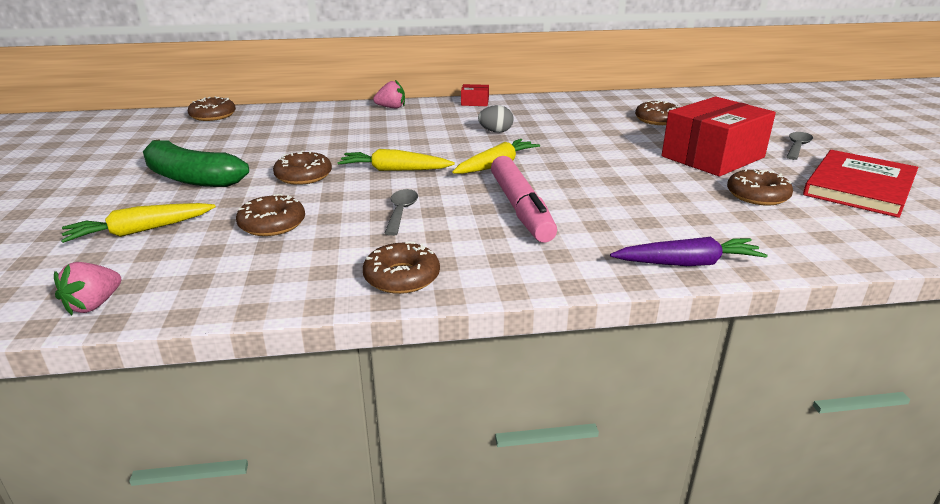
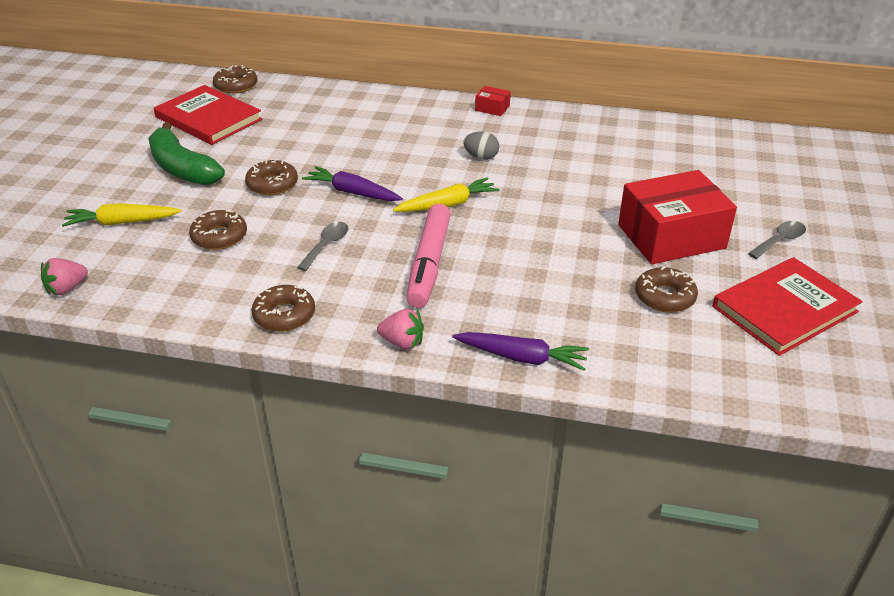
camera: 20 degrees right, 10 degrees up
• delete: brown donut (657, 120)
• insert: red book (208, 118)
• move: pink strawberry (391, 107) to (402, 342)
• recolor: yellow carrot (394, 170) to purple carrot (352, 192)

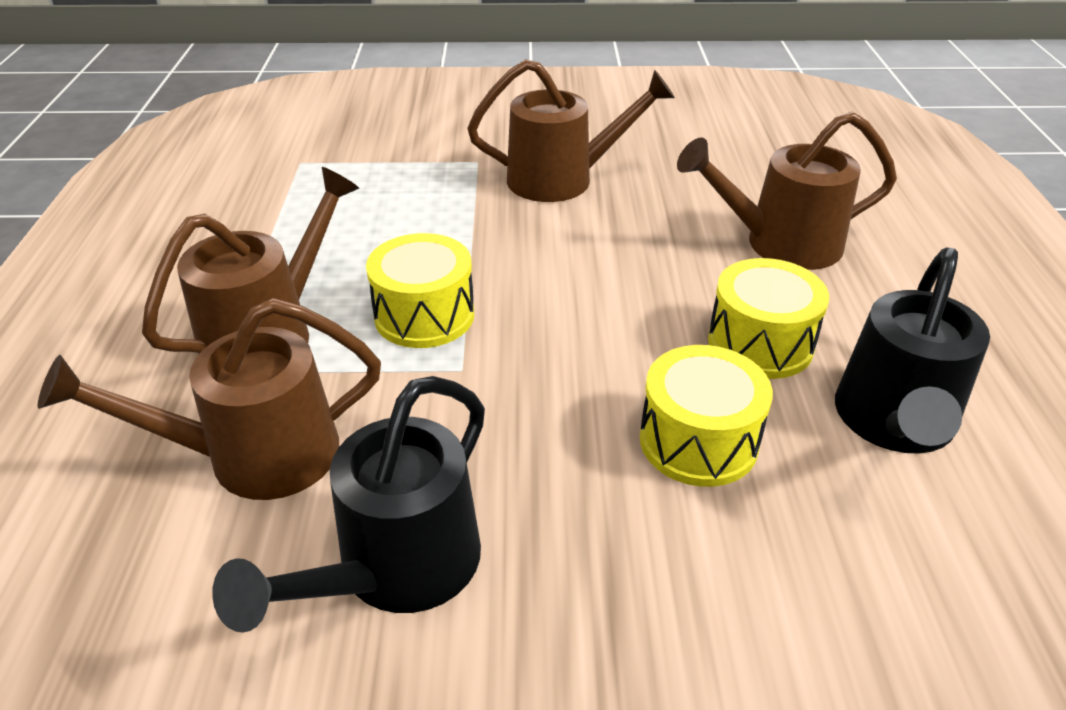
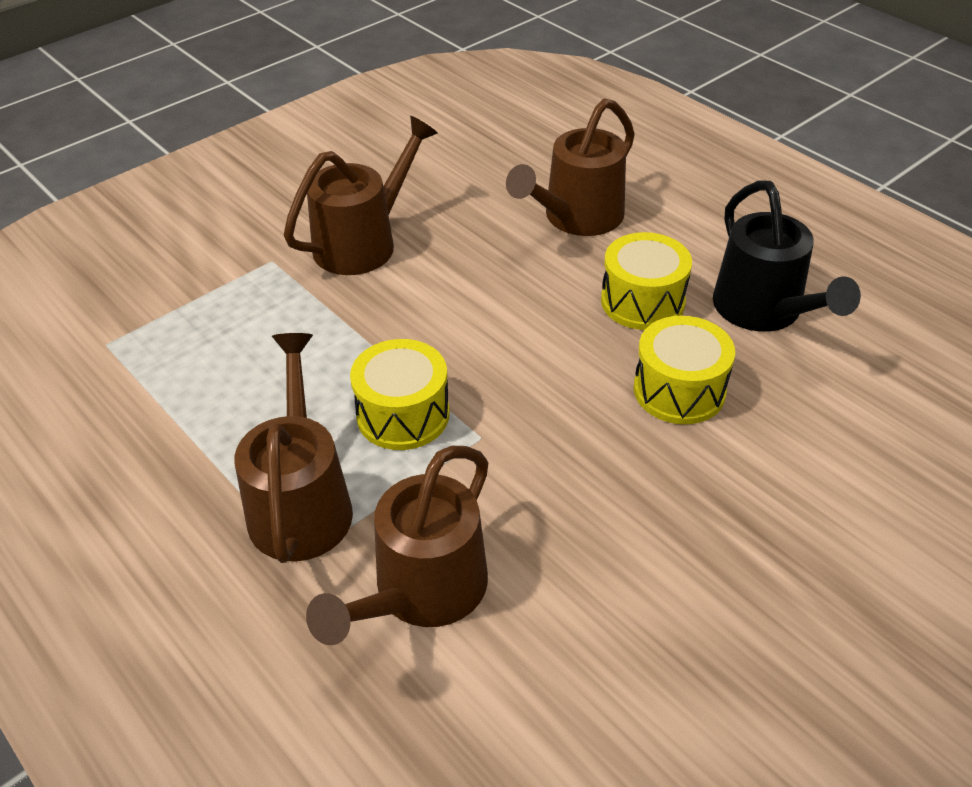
camera: 40 degrees left, 5 degrees up
• delete: black watering can (395, 570)

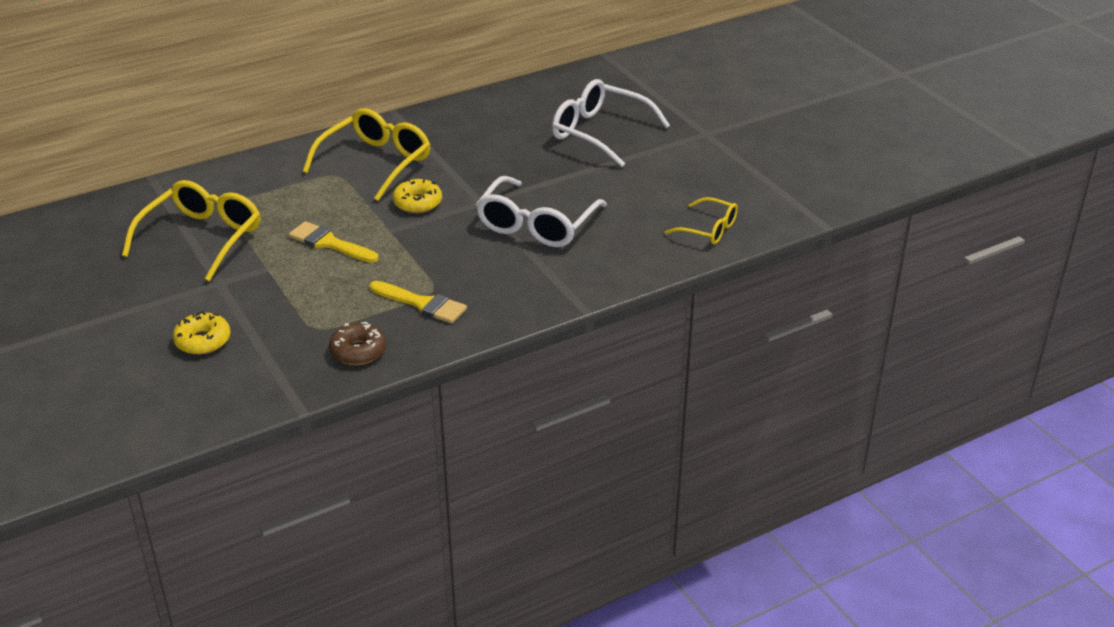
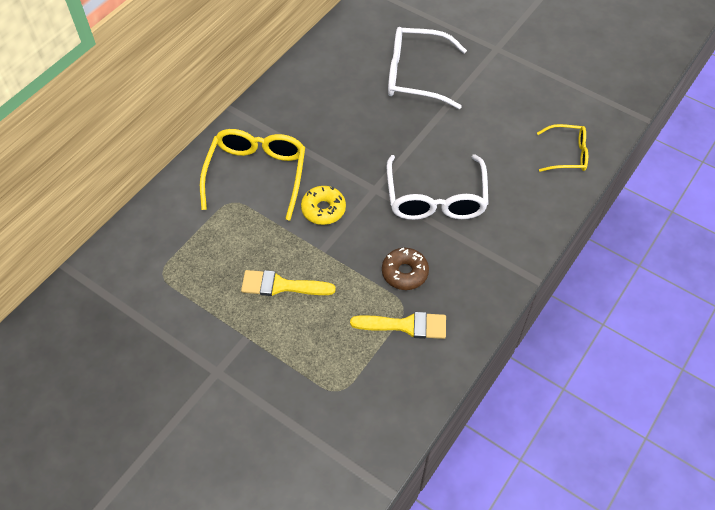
camera: 25 degrees left, 20 degrees up
• delete: yellow glasses (202, 238)
• delete: yellow donut (203, 341)
• move: brown donut (358, 351) to (404, 272)

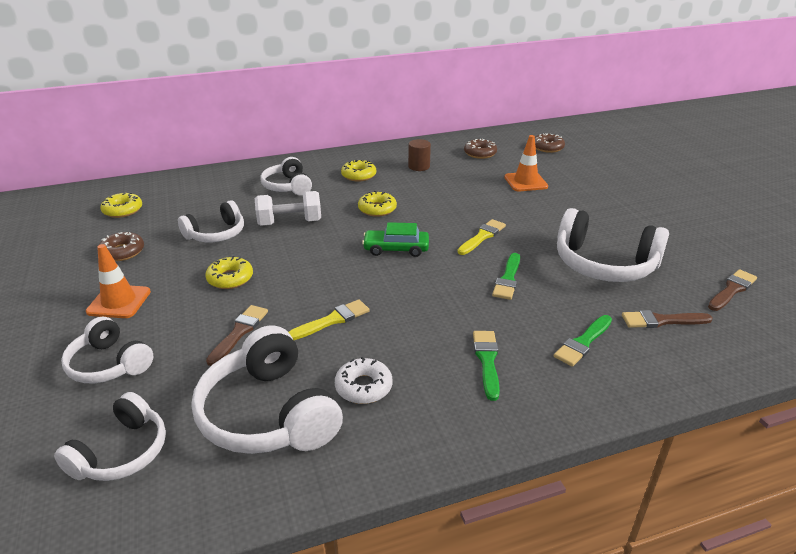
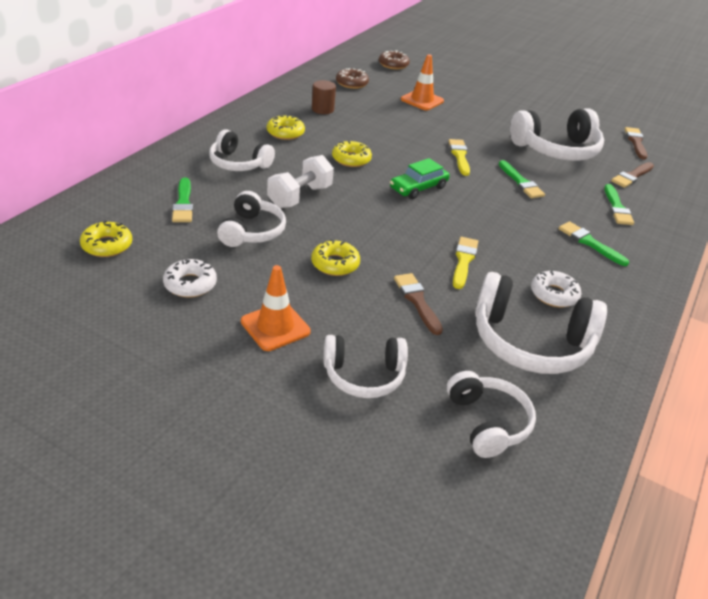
camera: 45 degrees left, 5 degrees up
• insert: green brush (183, 203)
• recolor: brown donut (122, 252) to white donut (190, 284)

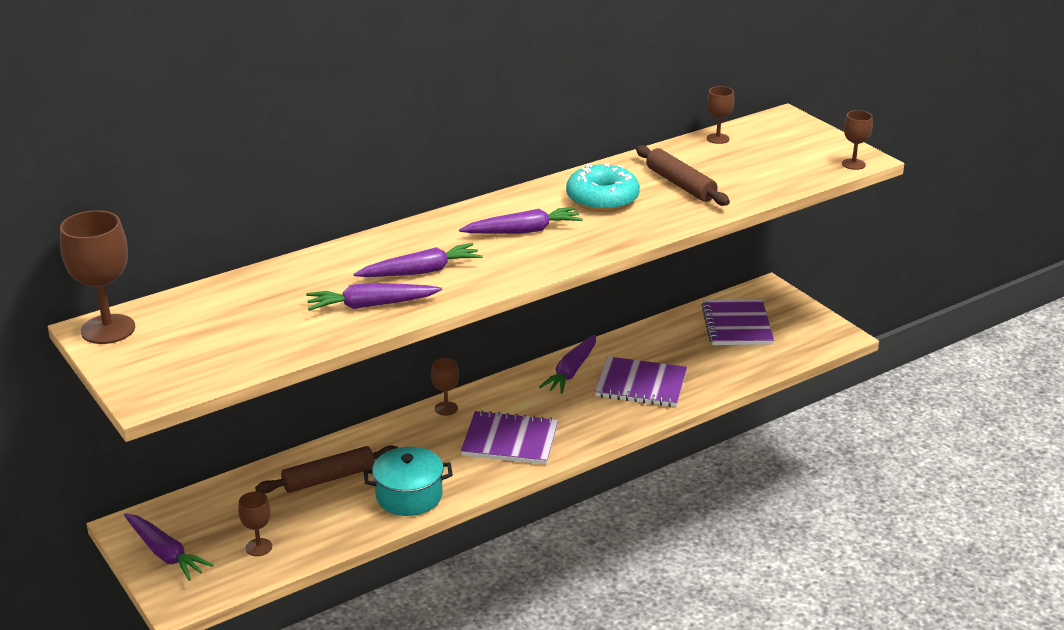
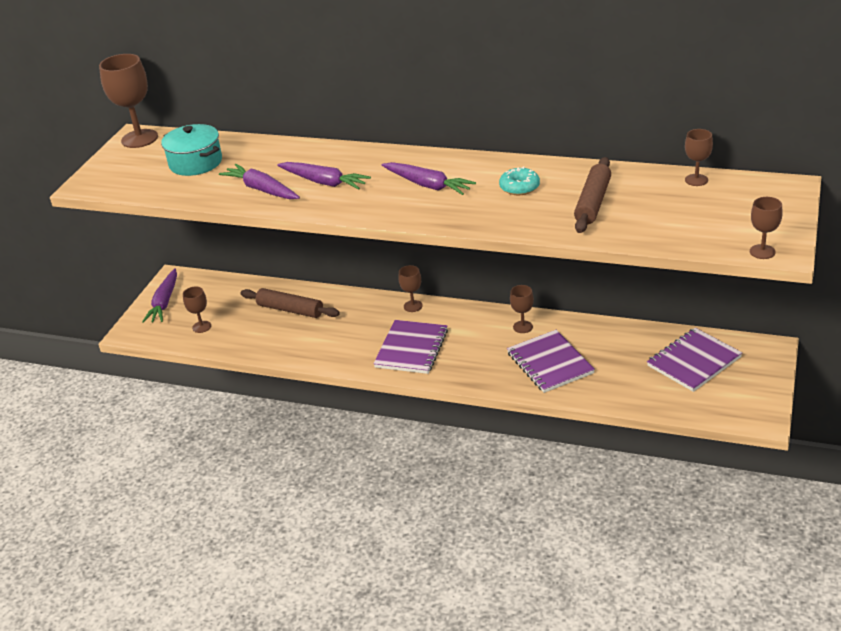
camera: 55 degrees right, 5 degrees up
• move: turquoise pot (409, 496) to (195, 163)
• replace: purple carrot (571, 371) to brown goblet (522, 327)
• rotate: purple notebook (510, 440) = (411, 349) 45 degrees clockwise
• resize: turquoise donut (602, 199) = (519, 187) x0.61

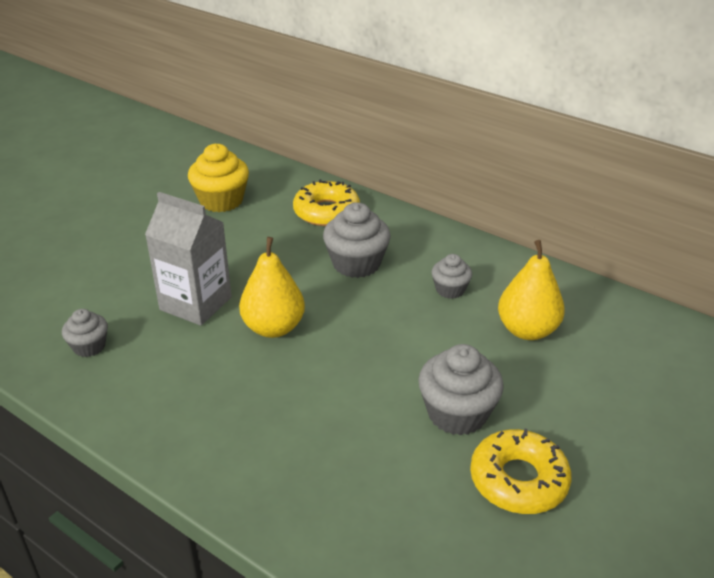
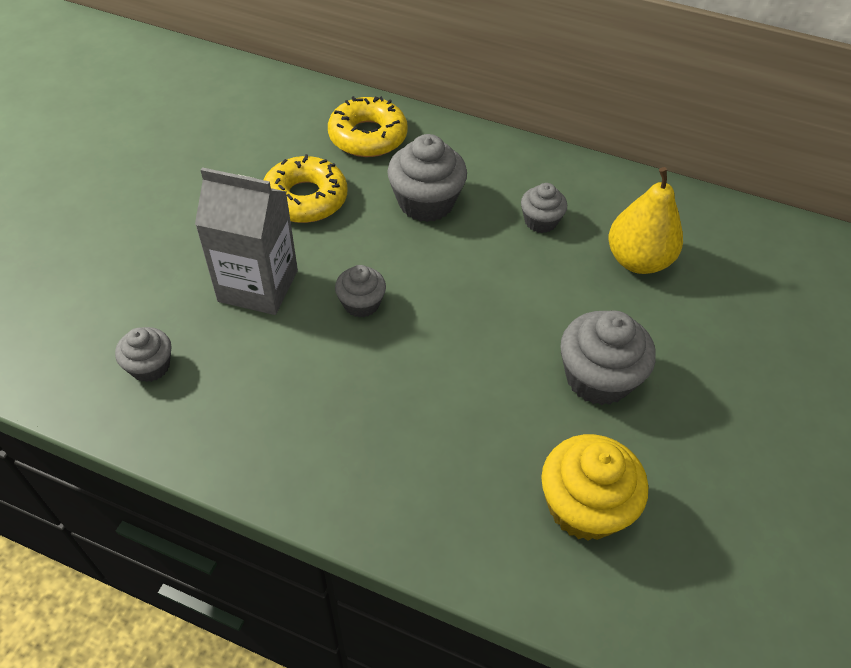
camera: 15 degrees left, 15 degrees up
• move: yellow cupcake (221, 201) to (584, 506)
• move: yellow donut (518, 480) to (305, 199)
• replace: yellow pear (273, 328) to grey cupcake (361, 303)

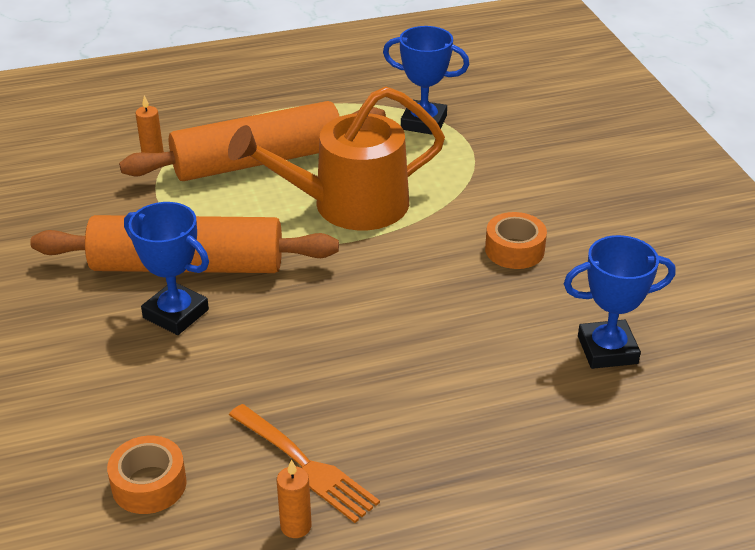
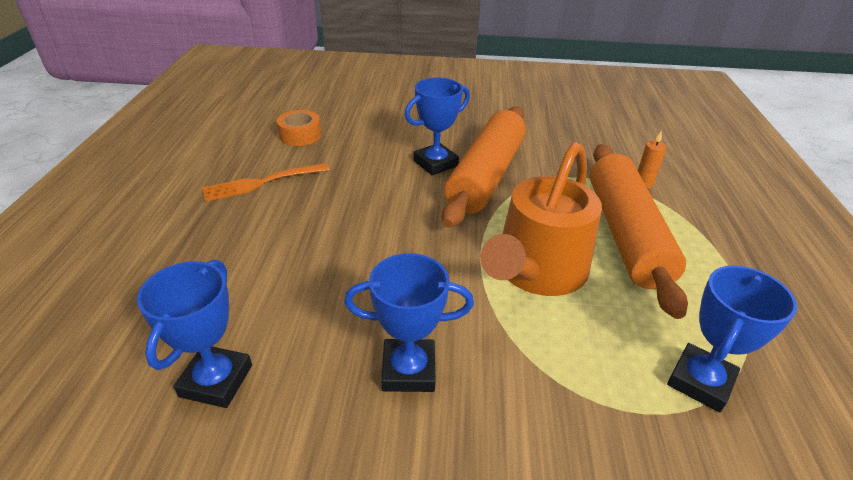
camera: 110 degrees right, 0 degrees up
• delete: orange candle (296, 526)
• replace: orange tape (514, 250) to blue trophy (408, 370)
• rotate: orange watering can (348, 205) = (537, 271) 150 degrees counterclockwise

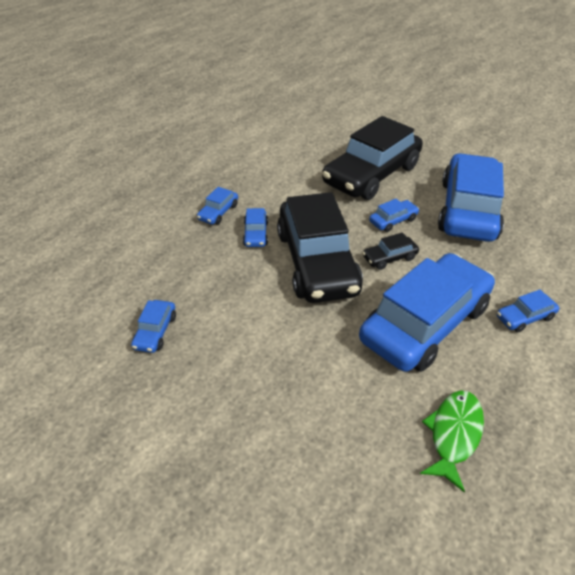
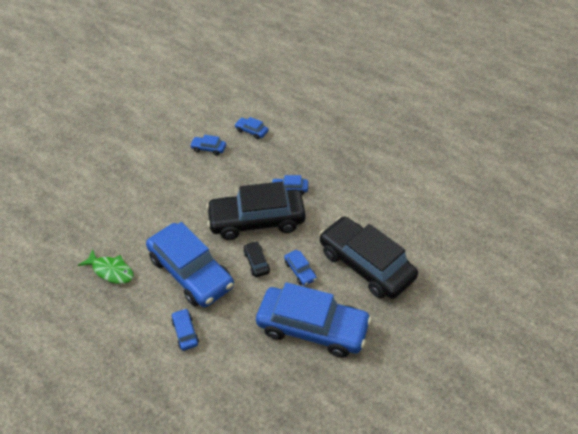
camera: 95 degrees right, 5 degrees up
• move: blue car (218, 212) to (251, 131)

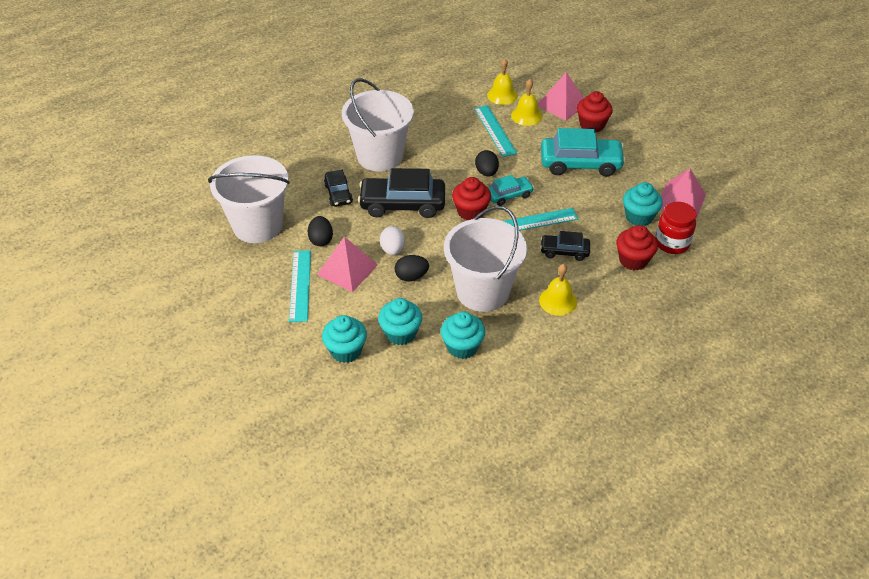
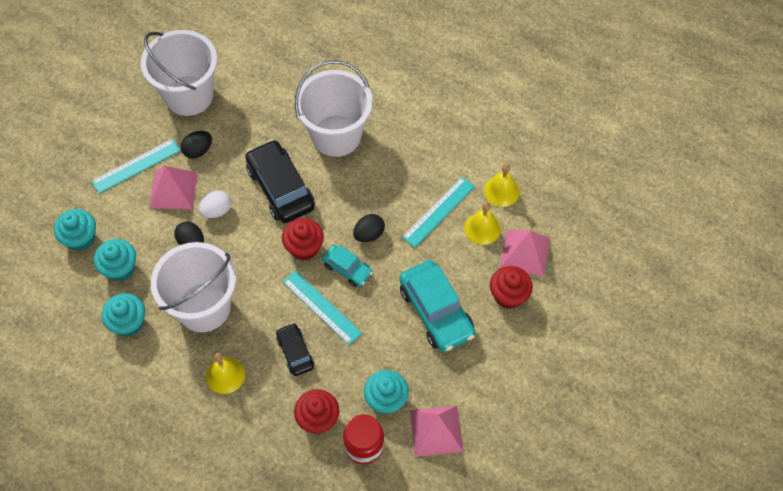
camera: 60 degrees right, 15 degrees up
• delete: black car (338, 194)

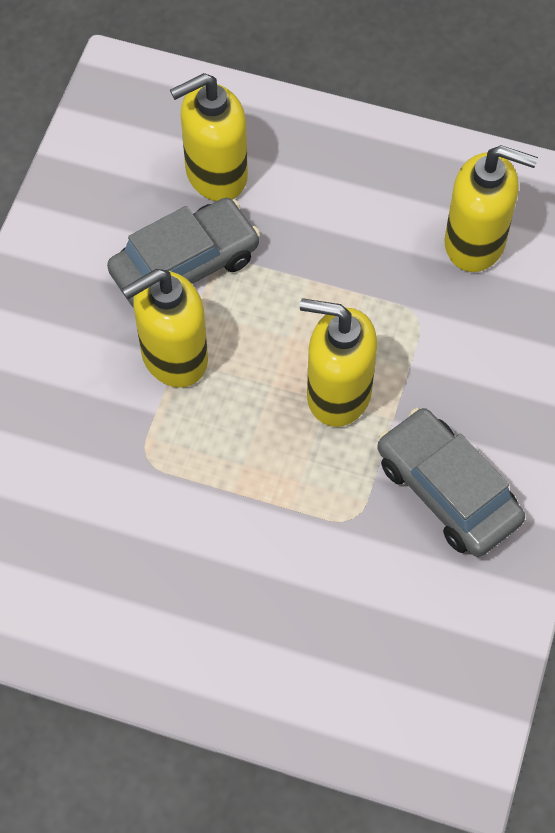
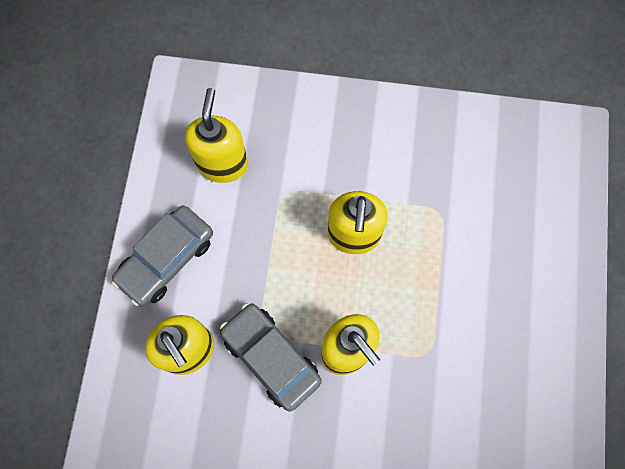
camera: 100 degrees left, 10 degrees up
• move: grey car (447, 490) to (166, 259)

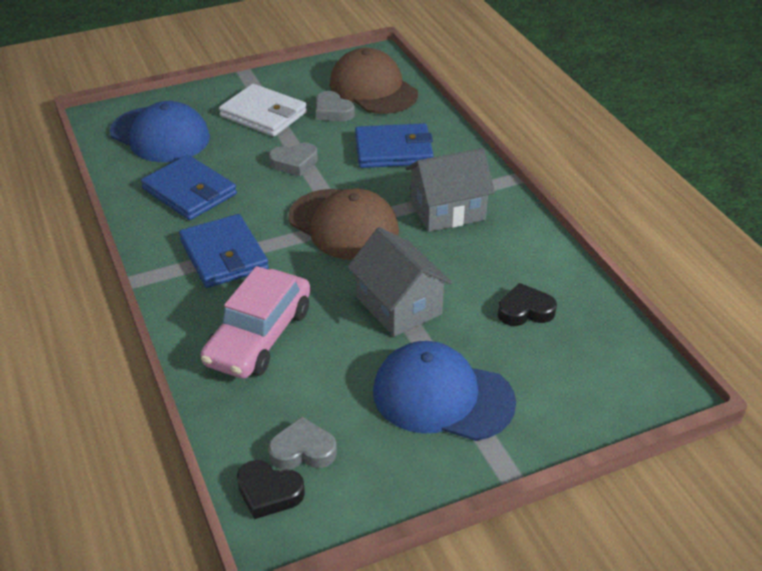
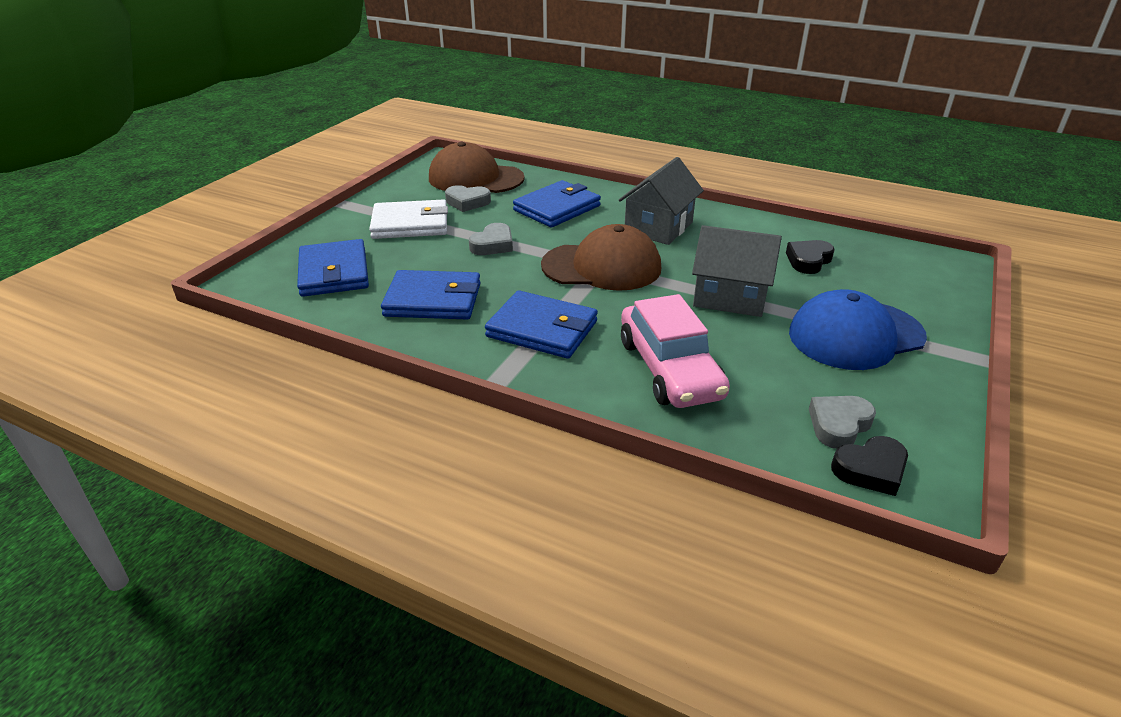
camera: 40 degrees left, 5 degrees down
• replace: blue cap (160, 135) to blue wallet (334, 272)

